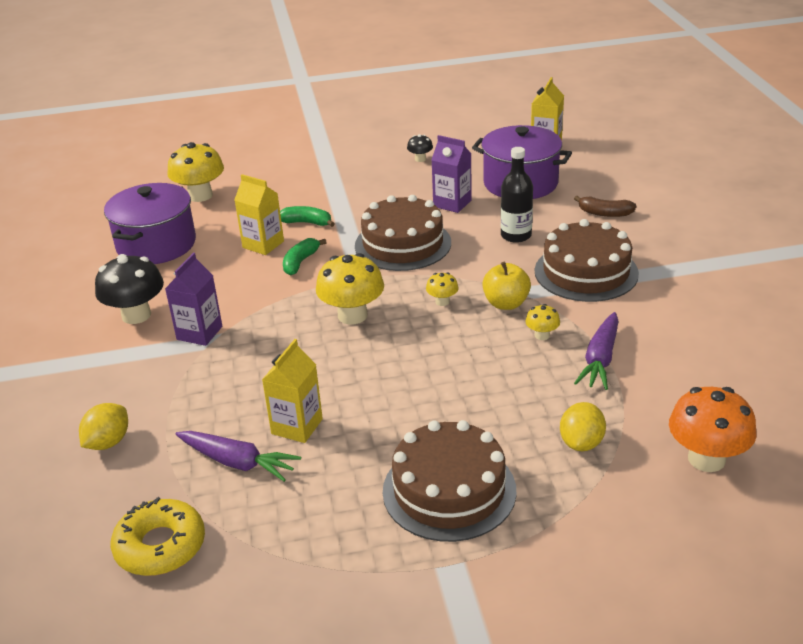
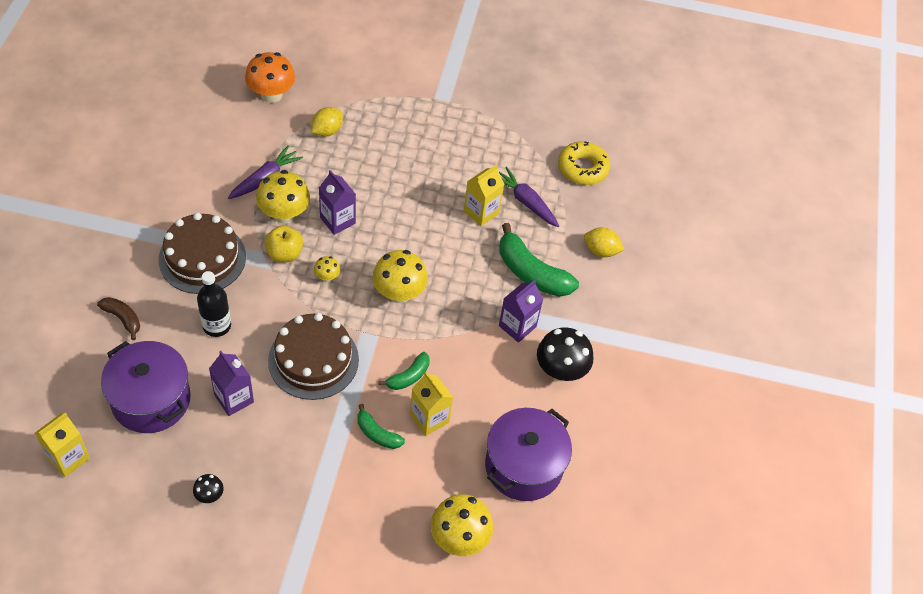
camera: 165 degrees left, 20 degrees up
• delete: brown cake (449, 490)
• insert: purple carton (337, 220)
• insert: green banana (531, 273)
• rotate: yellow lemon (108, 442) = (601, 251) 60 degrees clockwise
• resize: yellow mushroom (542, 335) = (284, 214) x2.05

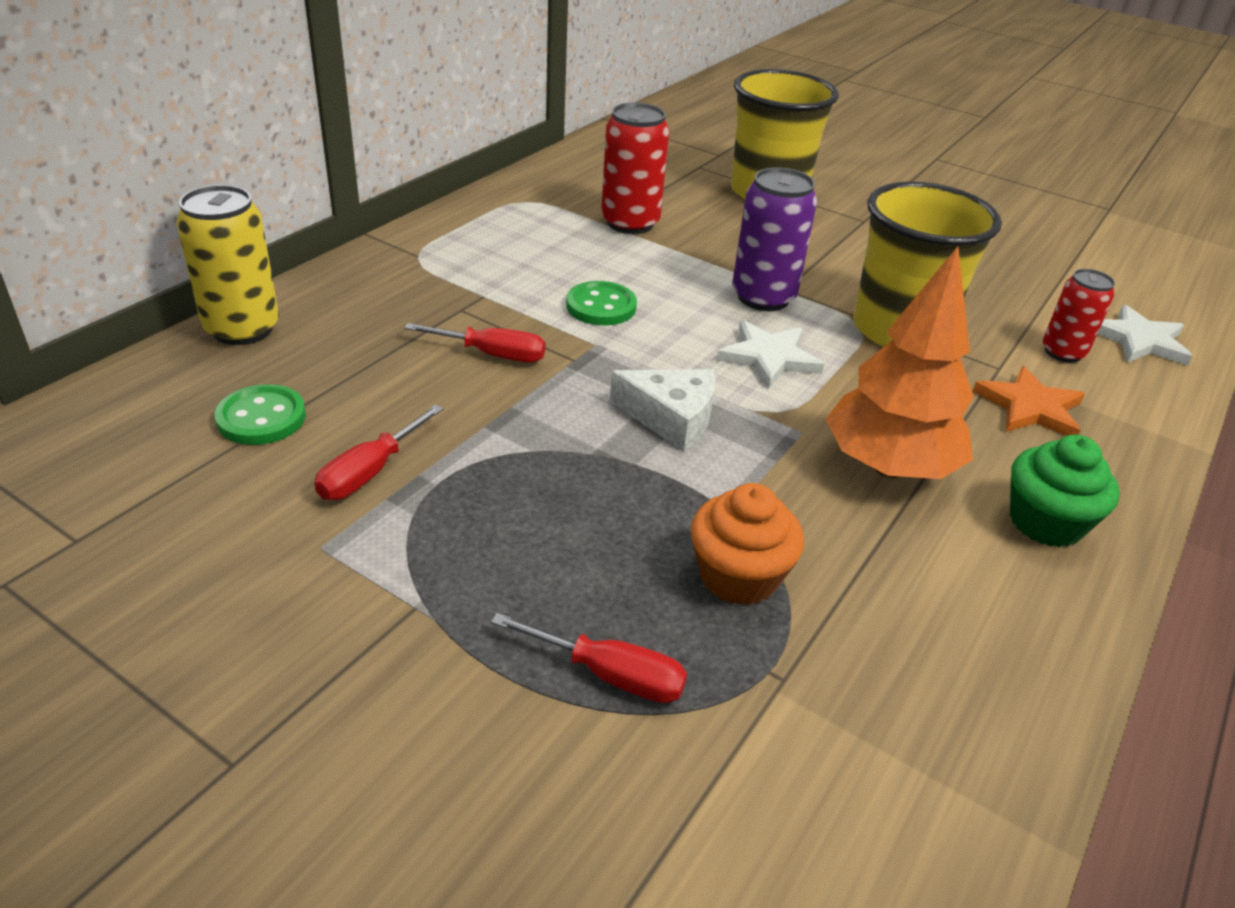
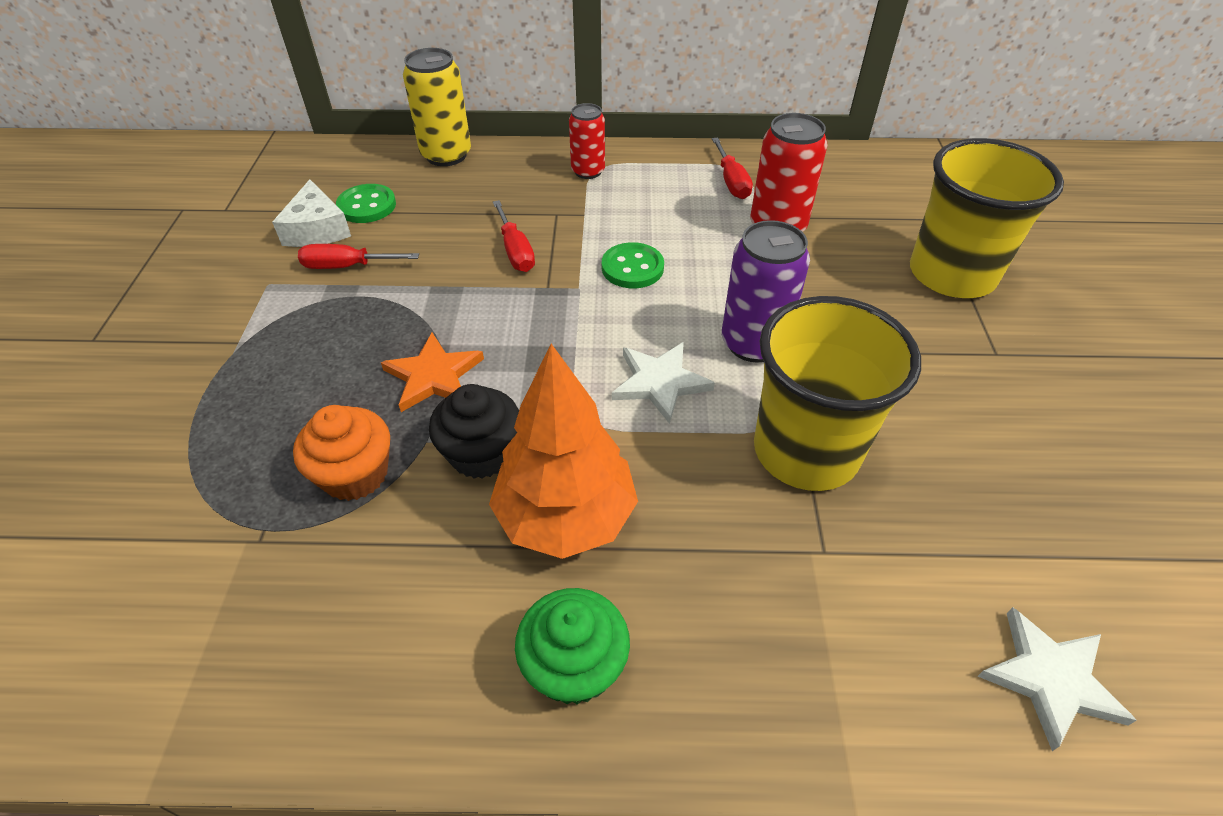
camera: 60 degrees right, 10 degrees up
• insert: black cupcake (481, 453)
• move: red screwdriver (609, 675) to (731, 182)
• move: white cheese (671, 418) to (317, 229)
• move: orange star (1030, 407) to (434, 376)
• move: red can (1063, 352) to (588, 171)

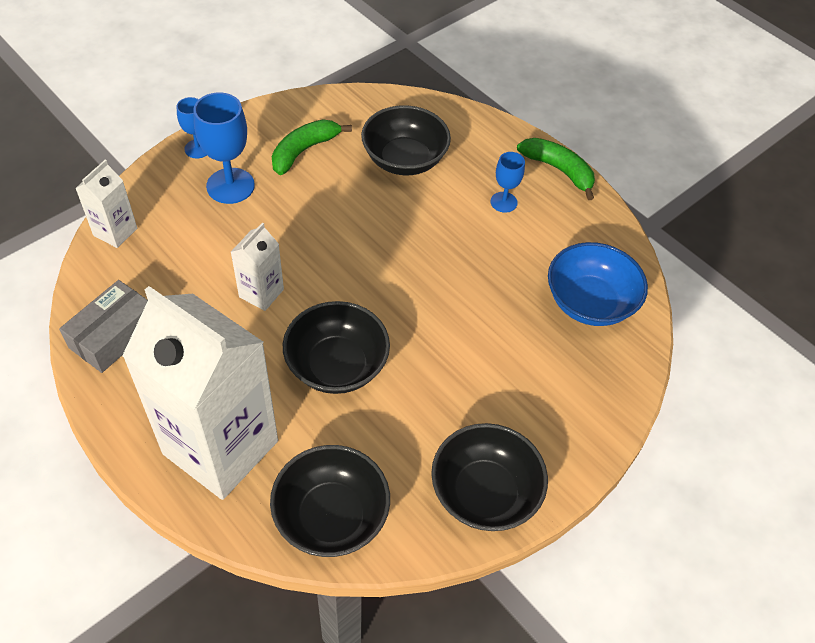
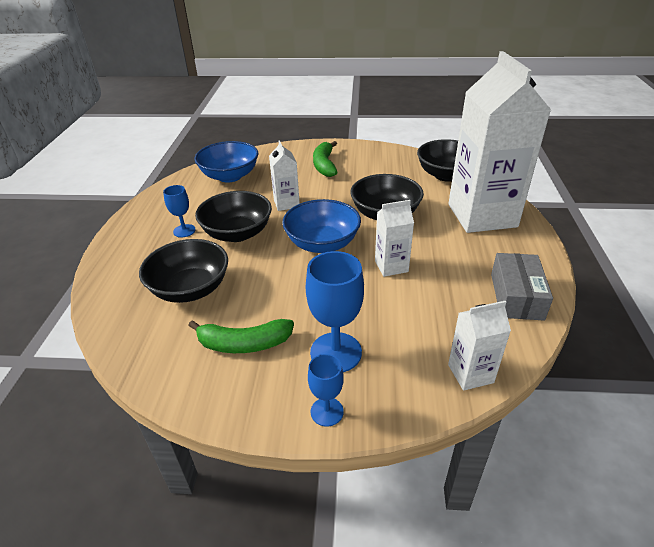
camera: 130 degrees left, 15 degrees down
• insert: white carton (286, 203)
• insert: blue bowl (322, 243)
• move: black bowl (484, 493) to (237, 233)
• move: green banana (558, 170) to (324, 165)
• rotate: grey box (114, 335) = (516, 296) 75 degrees counterclockwise

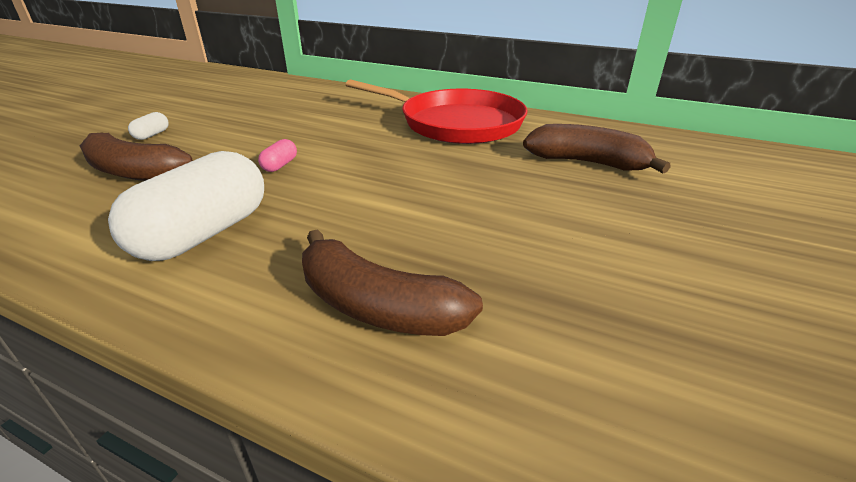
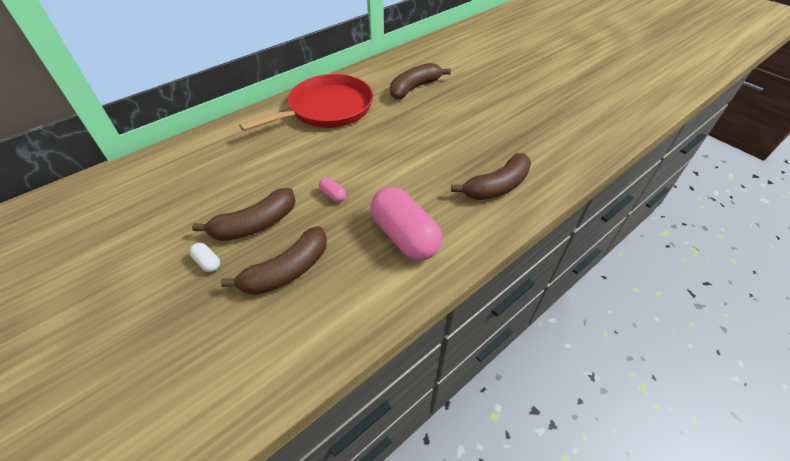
camera: 65 degrees left, 15 degrees up
• insert: brown banana (255, 224)
• recolor: white capsule (204, 233) to pink capsule (404, 236)

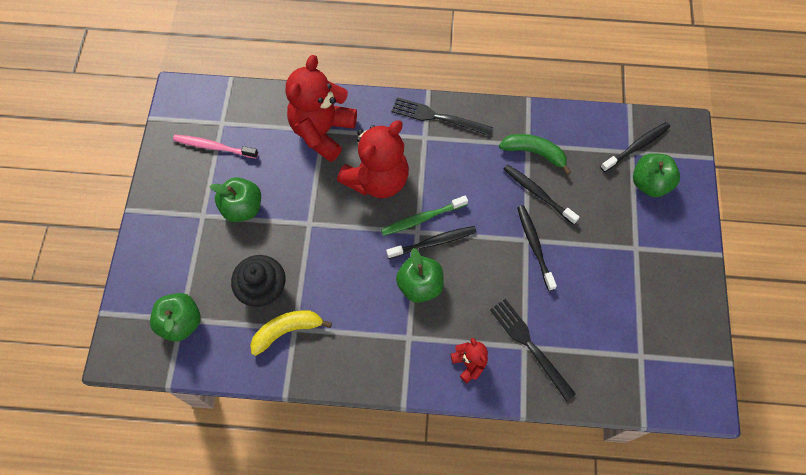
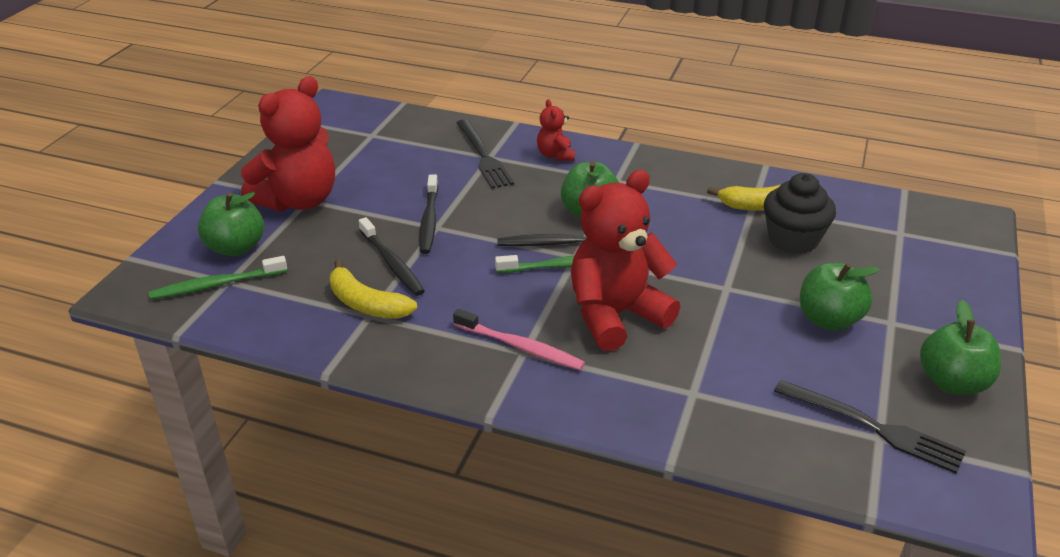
camera: 165 degrees left, 30 degrees down
• move: green apple (181, 322) to (952, 382)
• move: pink toothbrush (214, 147) to (520, 347)
• move: red teddy bear (322, 131) to (298, 201)
• move: black fork (437, 117) to (874, 427)
• recolor: green banana (534, 153) to yellow banana (366, 304)
• recolor: black toothbrush (636, 147) to green toothbrush (217, 285)

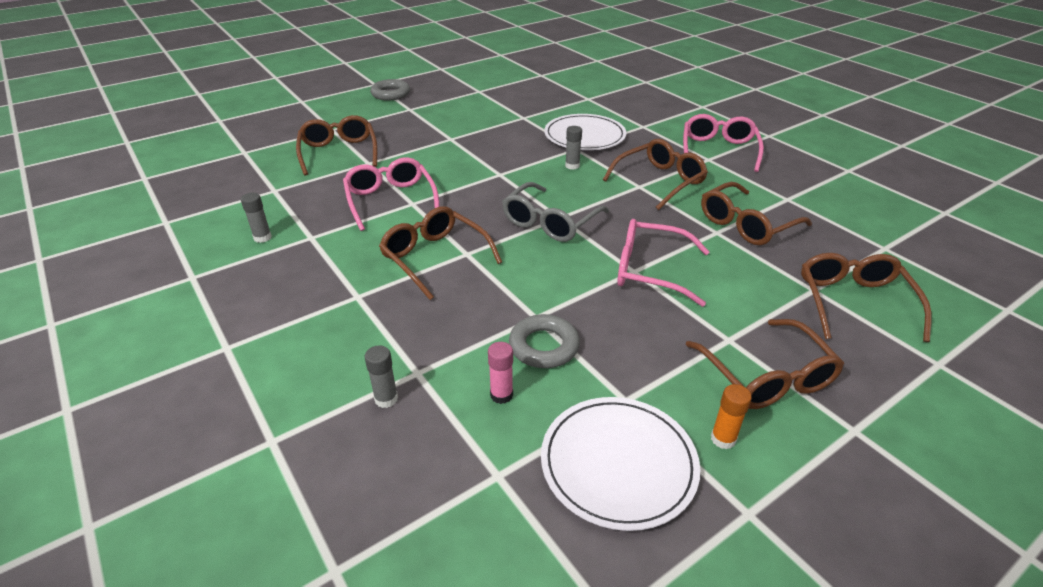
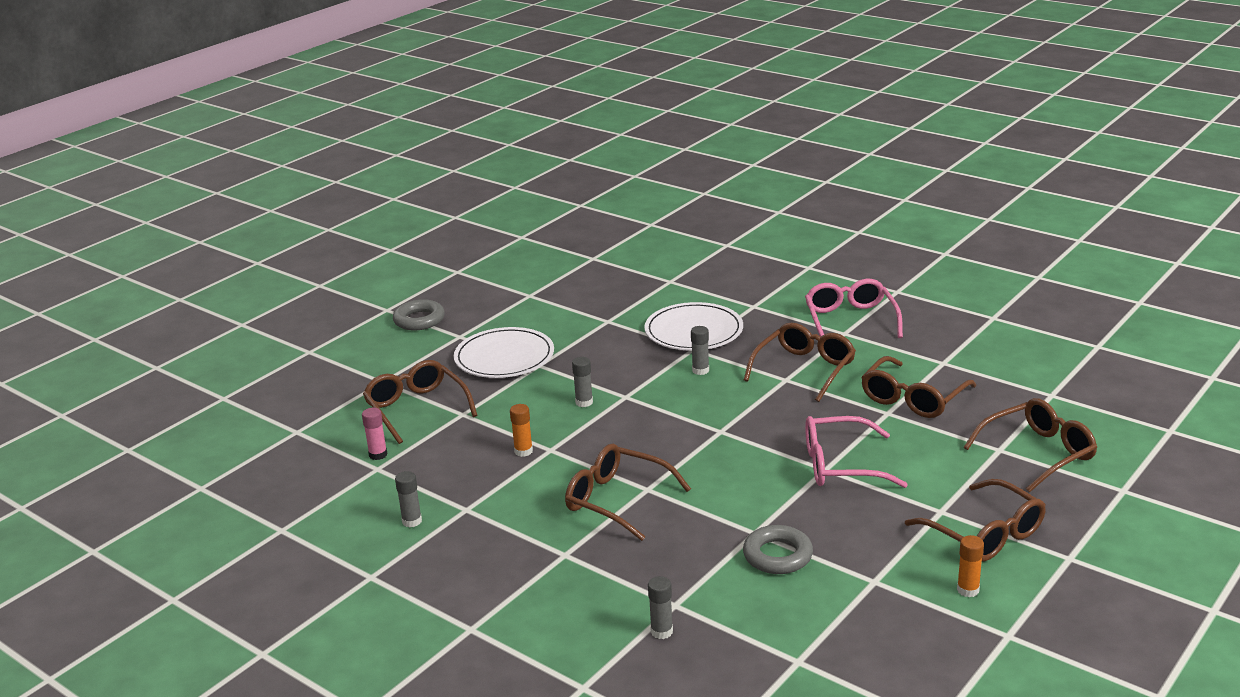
camera: 15 degrees left, 10 degrees down
• delete: grey glasses (550, 222)
• insert: grey glue stick (584, 402)
• move: pink glue stick (501, 395) to (378, 455)
• move: white plate (618, 463) to (504, 357)
• replace: pink glasses (390, 200) to orange glue stick (523, 451)
• rotate: brown glasses (853, 302) = (1038, 453) 75 degrees clockwise

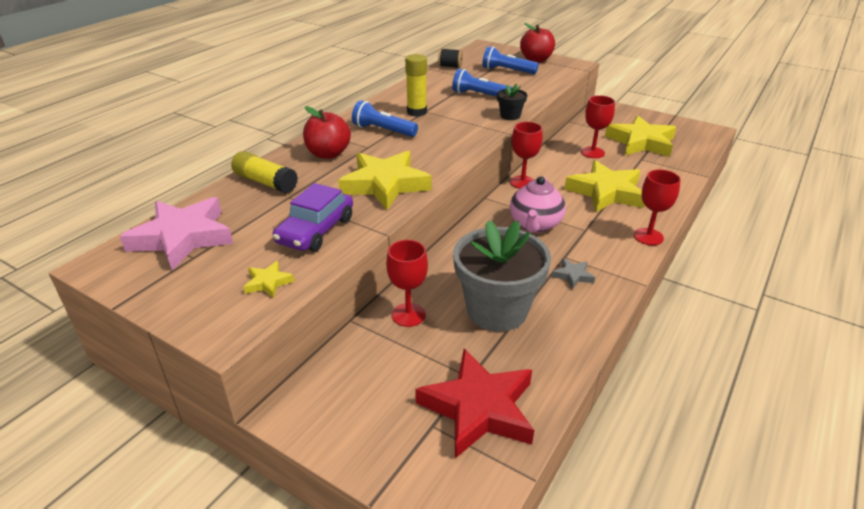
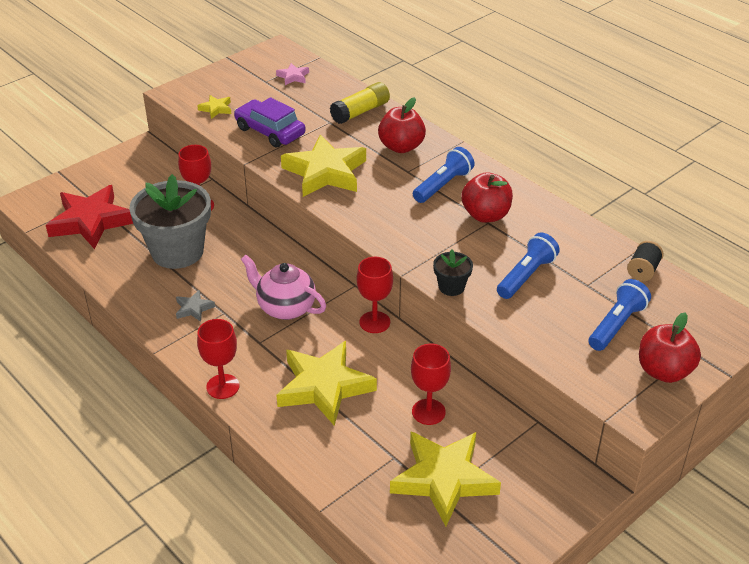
camera: 105 degrees right, 5 degrees up
• replace: yellow glue stick (416, 112) to red apple (486, 215)
• resize: pink star (183, 237) = (293, 77) x0.43

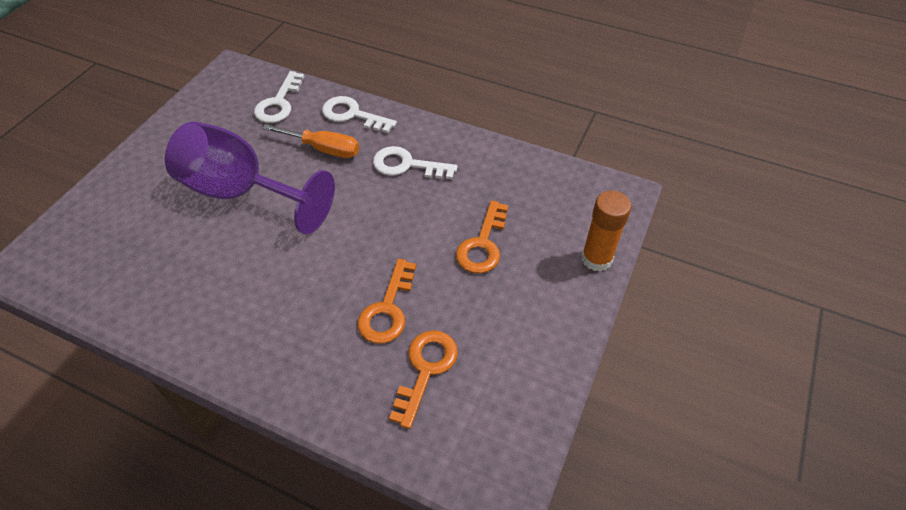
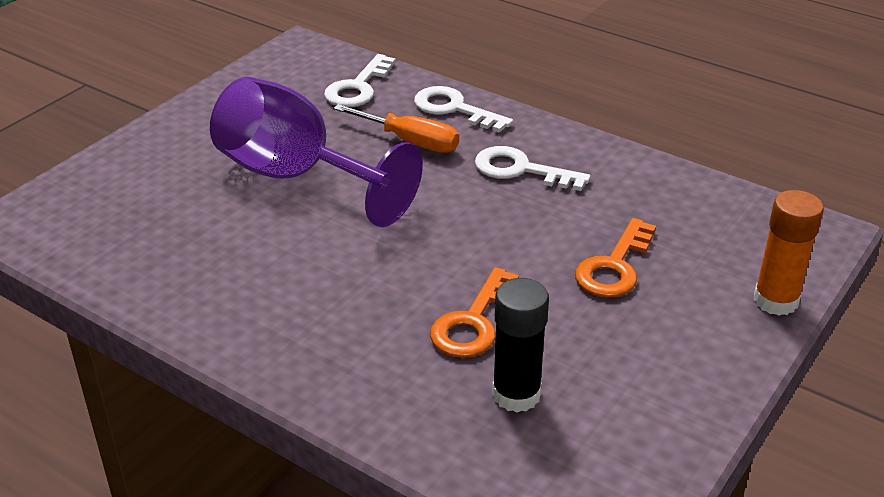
camera: 10 degrees right, 15 degrees down
• replace: orange key (425, 370) to black glue stick (516, 394)

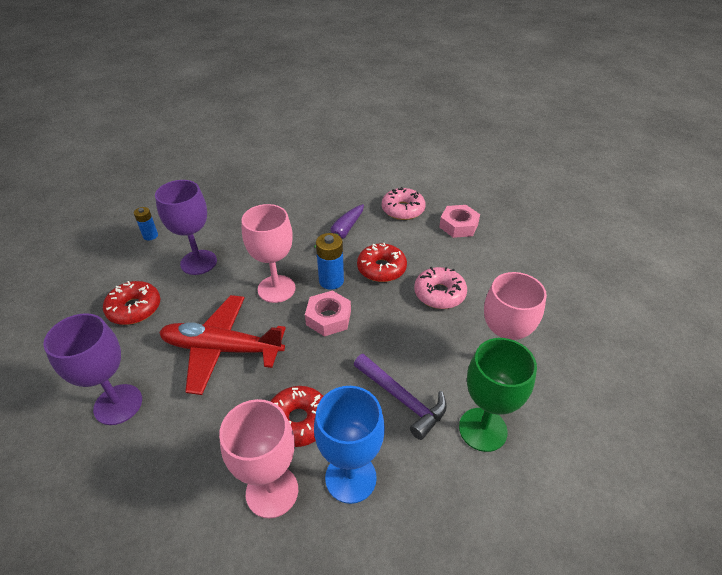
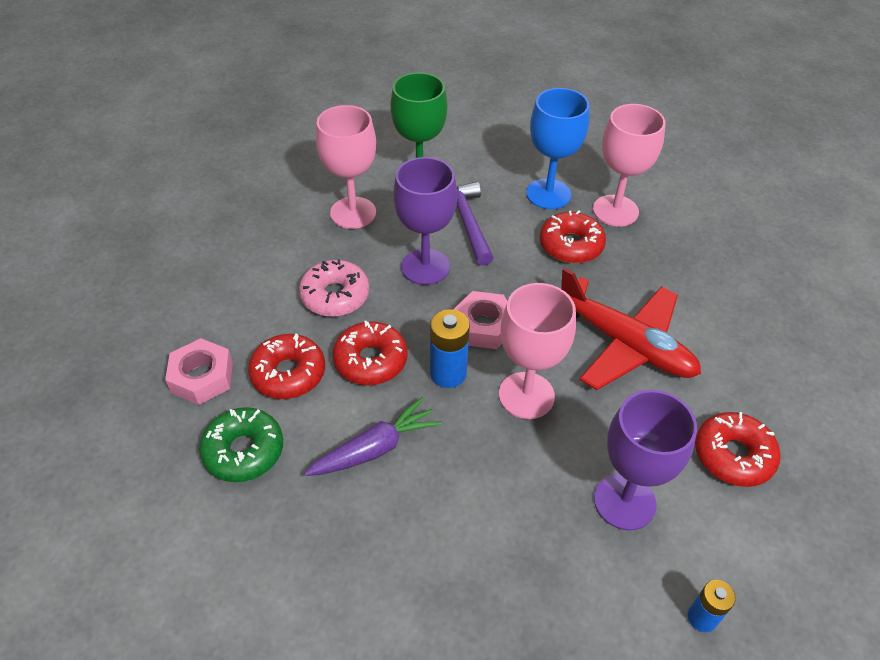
camera: 150 degrees left, 5 degrees up
• insert: red donut (288, 373)
• move: purple goblet (118, 404) to (425, 267)
• recolor: pink donut (403, 210) to green donut (244, 451)

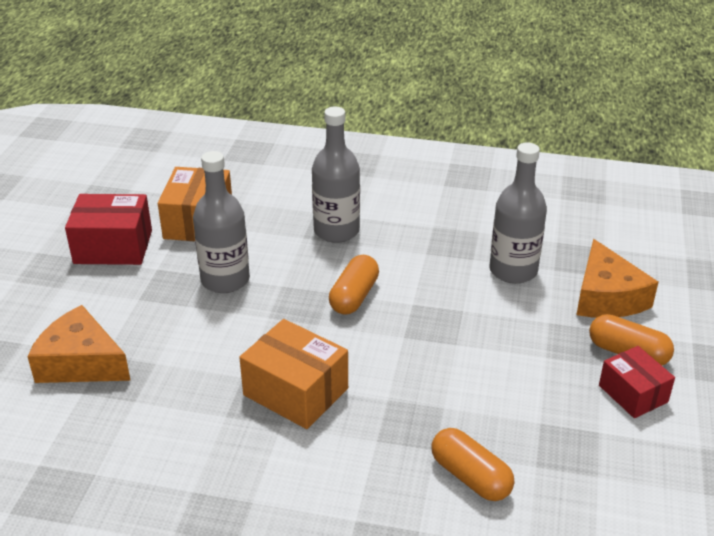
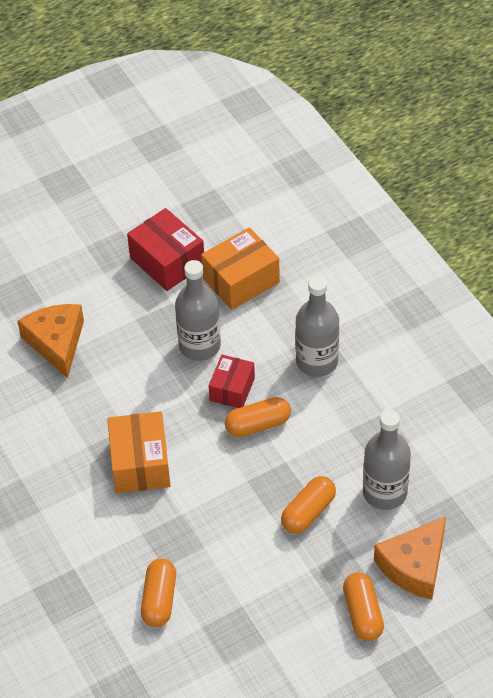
camera: 50 degrees right, 15 degrees up
• insert: orange capsule (308, 512)
• move: red box (633, 393) to (232, 389)

